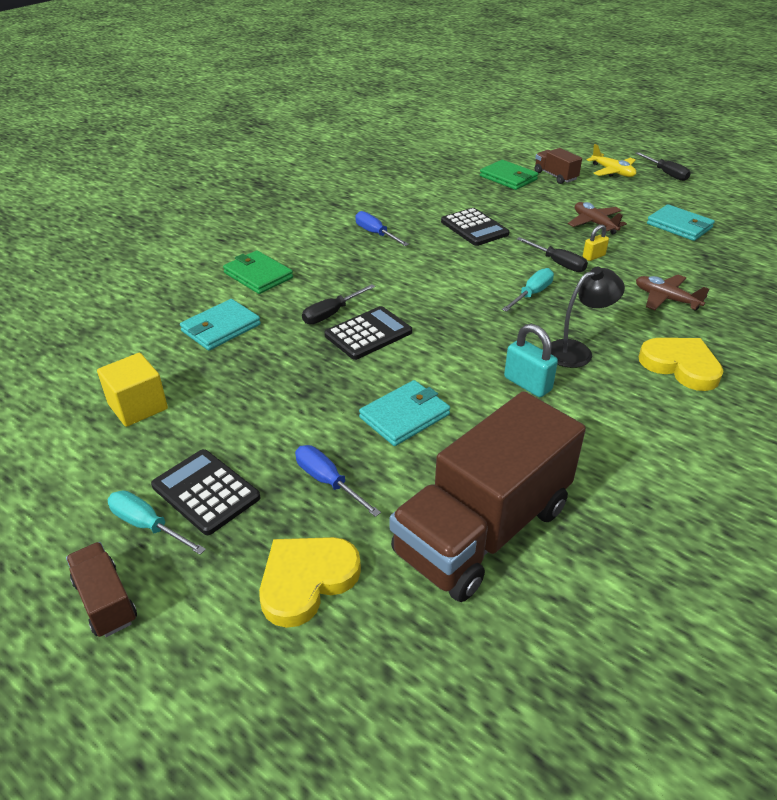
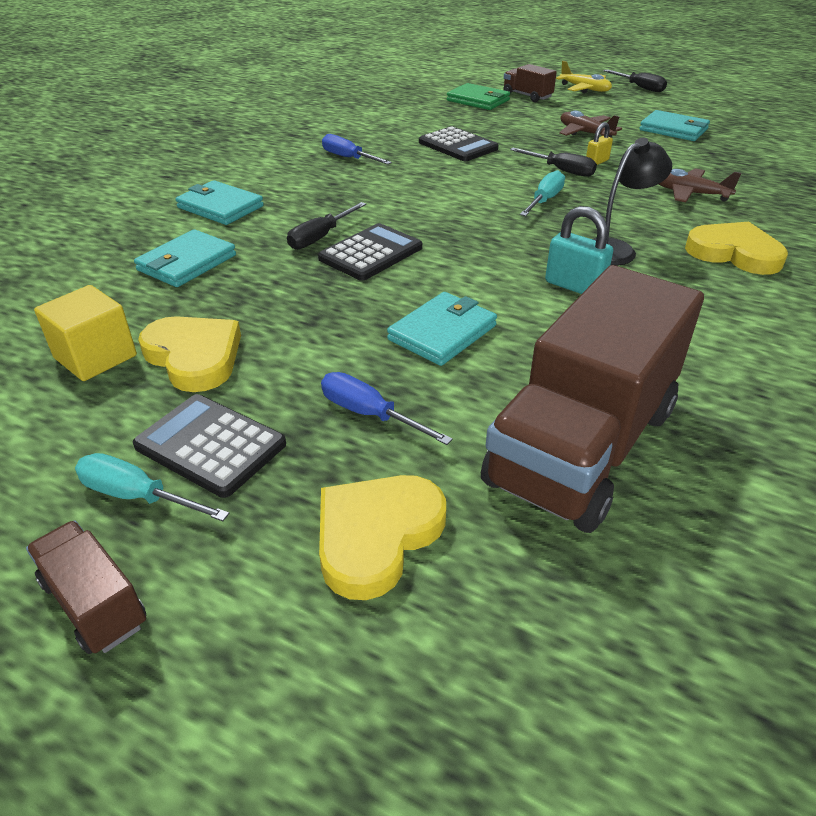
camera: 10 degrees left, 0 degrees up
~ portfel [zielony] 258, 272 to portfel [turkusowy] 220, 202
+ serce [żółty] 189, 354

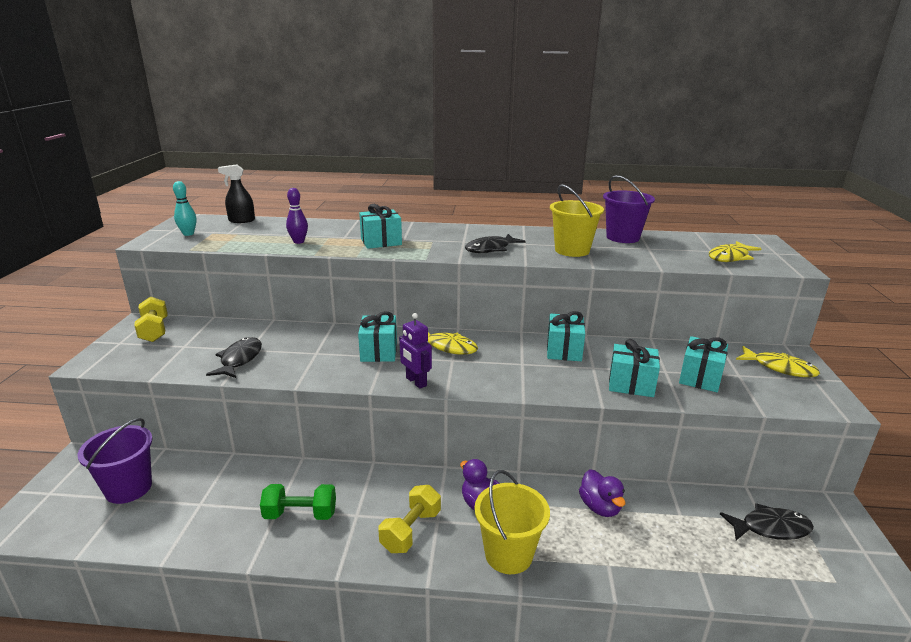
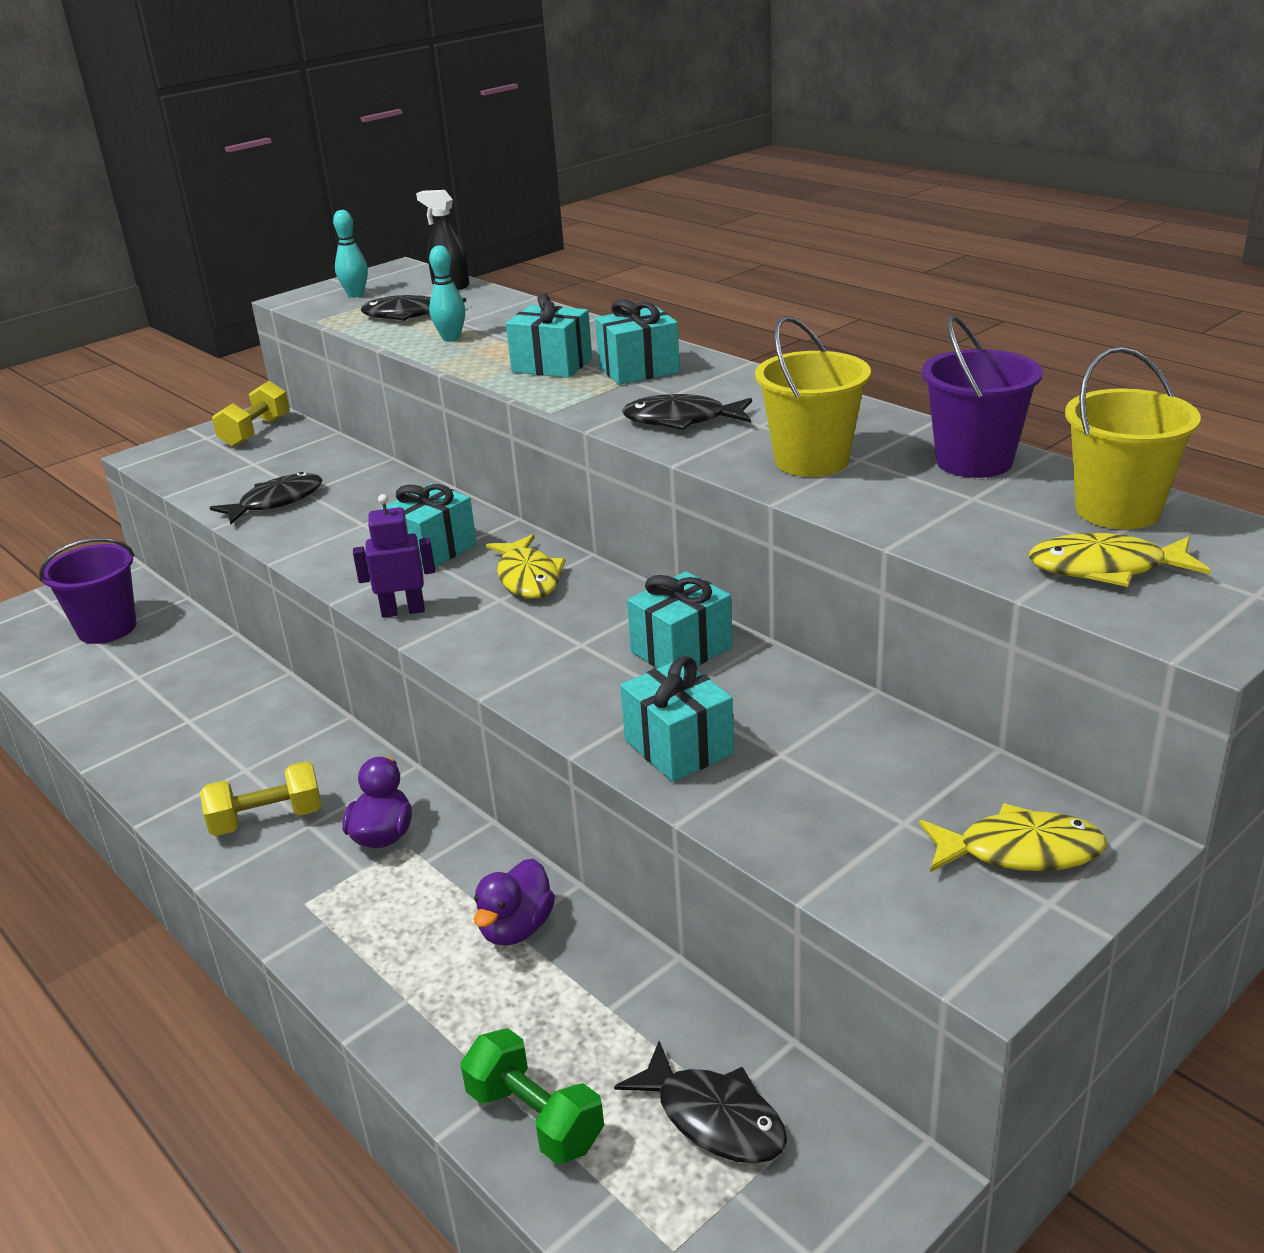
camera: 45 degrees right, 5 degrees up
~ hantel [zielony] 298, 502 to 532, 1096
~ kręgiel [fioletowy] 297, 216 to kręgiel [turkusowy] 447, 293
~ robot [fioletowy] 415, 351 = 394, 556 75 degrees clockwise
~ wiadro [żółty] 512, 522 to 1133, 437
~ prezent [turkusowy] 703, 364 to 637, 342
~ ryba [żółty] 778, 361 = 1013, 837 75 degrees counterclockwise
+ ryba [czarny] 413, 308

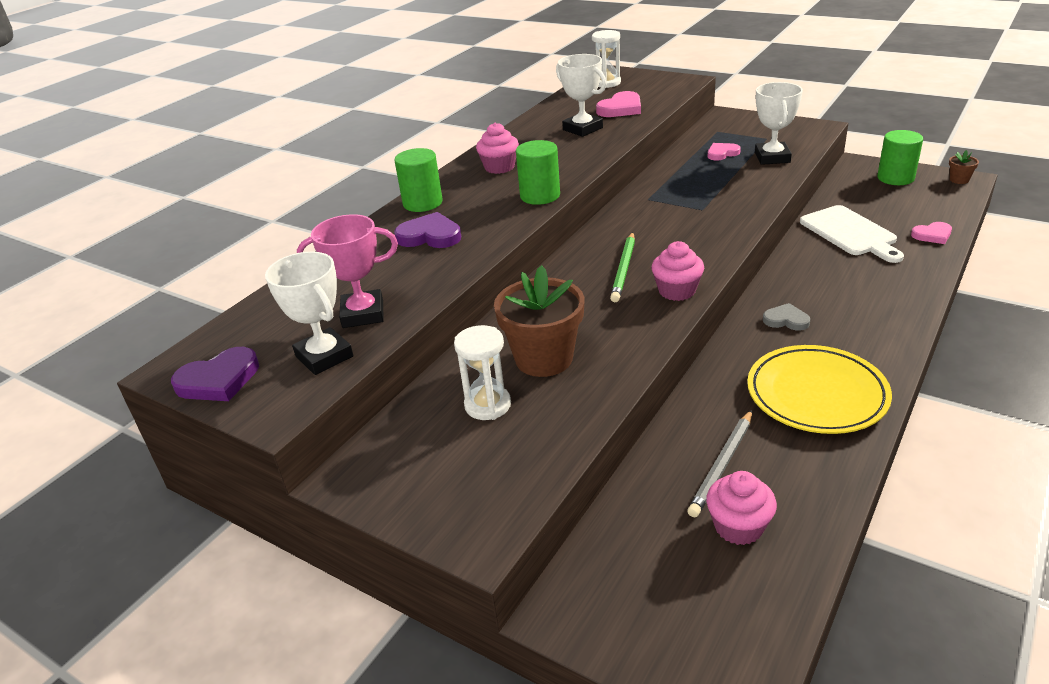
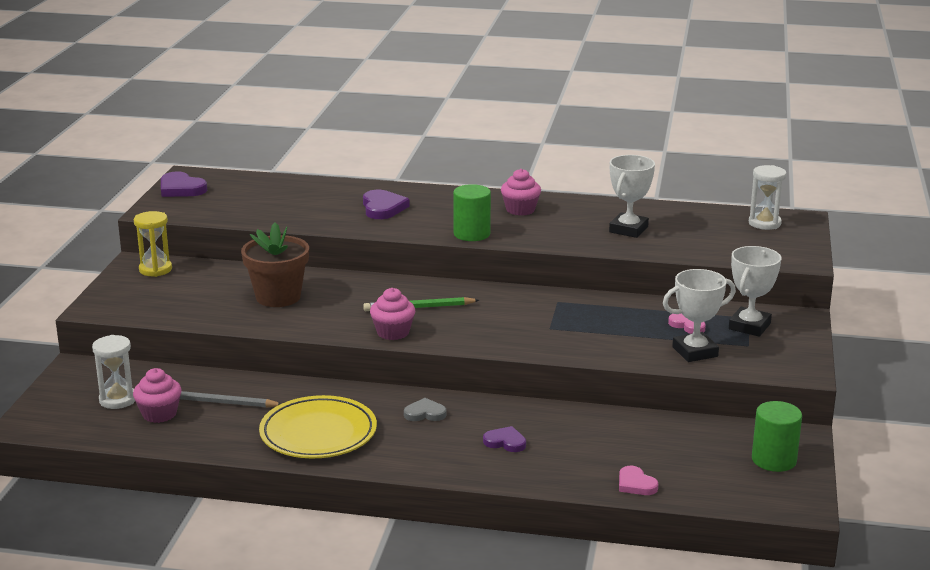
camera: 65 degrees right, 10 degrees down
~ puchar [biały] 309, 313 to 755, 291
- puchar [różowy] 347, 271
- walec [zielony] 418, 180
~ klepsydra [biały] 482, 372 to 113, 372
- serce [różowy] 618, 104
~ serce [szary] 786, 317 = 425, 409 90 degrees counterclockwise
- deska do krojenia [biały] 852, 234
- doniczka [brązowy] 964, 167
+ klepsydra [żółty] 153, 244
+ serce [fioletowy] 504, 439

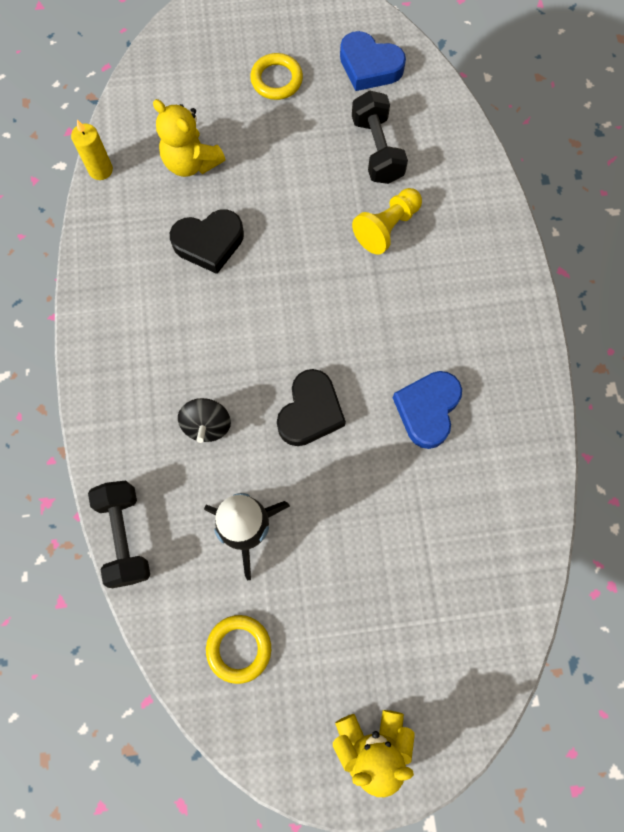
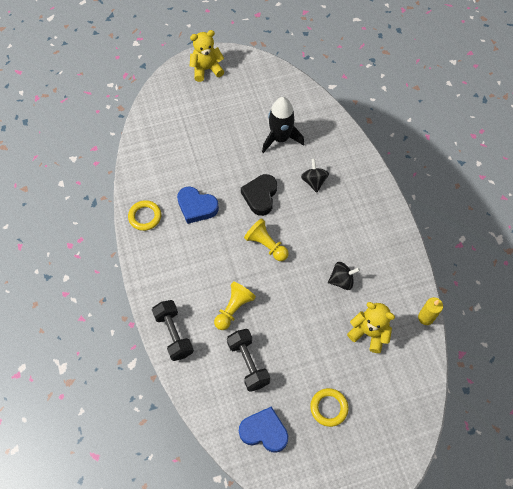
camera: 170 degrees right, 10 degrees down
~ hantel [czarny] 119, 534 to 173, 330
~ serce [czarny] 207, 241 to bączek [czarny] 344, 276
~ pierścień [żółty] 238, 649 to 144, 215
~ serce [niebieski] 427, 410 = 198, 205 105 degrees clockwise
+ pionek [żółty] 266, 239

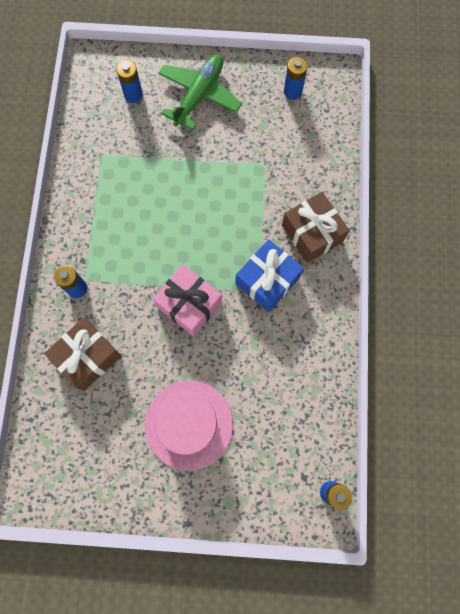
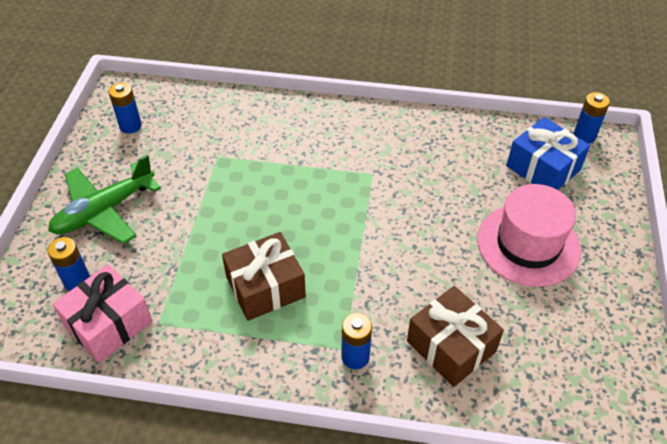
camera: 85 degrees left, 25 degrees down
~ prezent [różowy] 187, 300 to 102, 313
~ samolot [zielony] 200, 92 = 104, 199 75 degrees counterclockwise
~ prezent [niebieski] 269, 275 to 548, 153
~ prezent [brązowy] 316, 227 to 264, 276

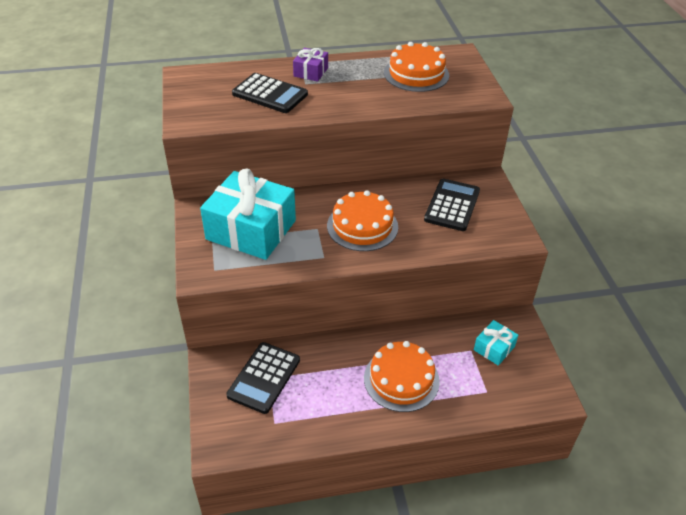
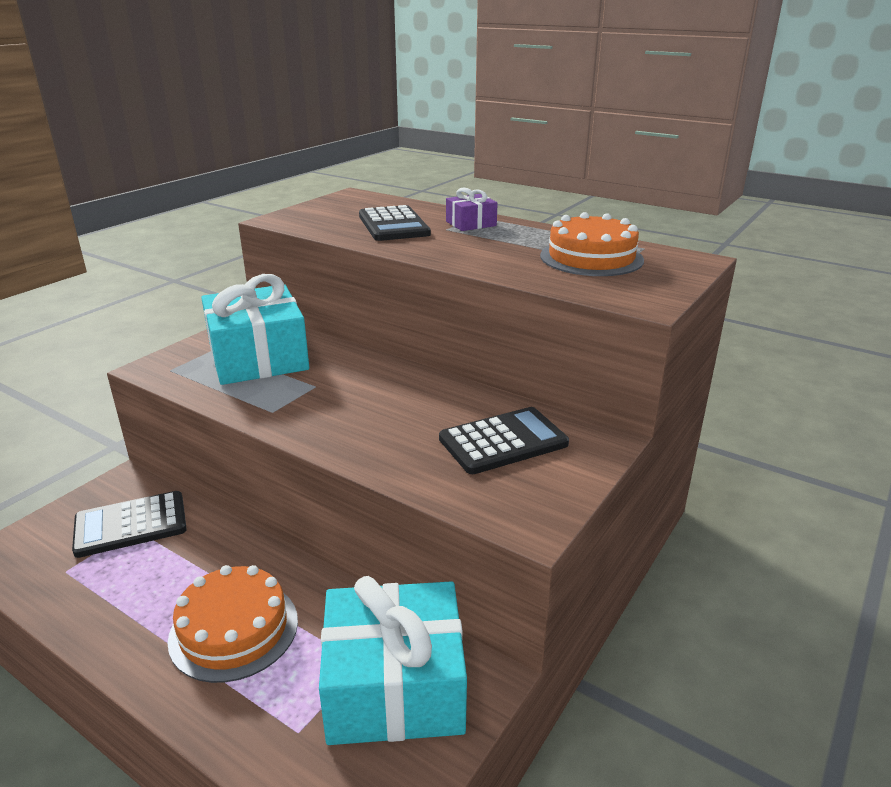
camera: 45 degrees right, 15 degrees down
- tort [pomarańczowy] 362, 220
~ prezent [turkusowy] 496, 343 = 393, 660 x2.19

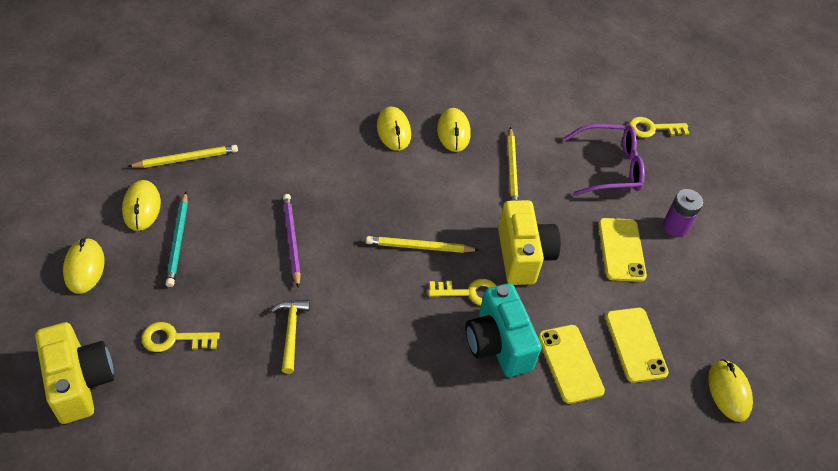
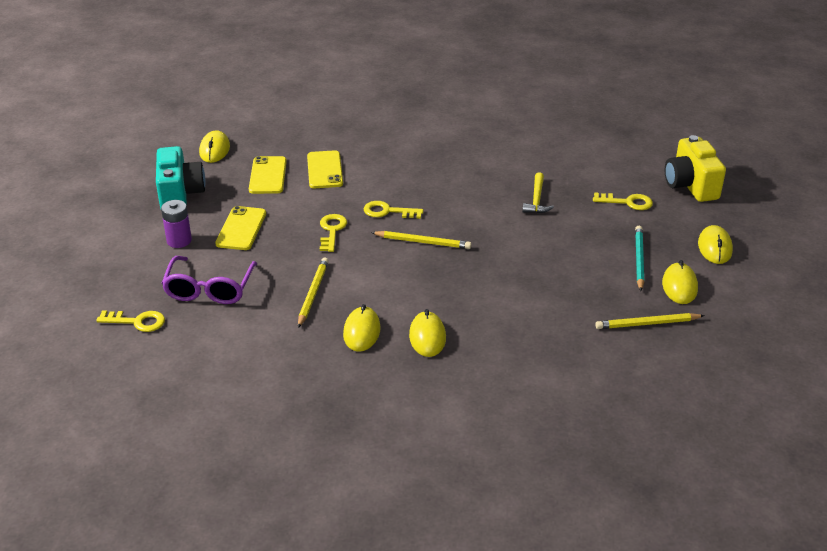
camera: 165 degrees left, 15 degrees down
- ołówek [fioletowy] 292, 241
~ aparat fotograficzny [turkusowy] 503, 330 to 181, 177
~ aparat fotograficzny [żółty] 529, 242 to klucz [żółty] 333, 233
~ okulary [fioletowy] 604, 160 = 209, 280 90 degrees counterclockwise

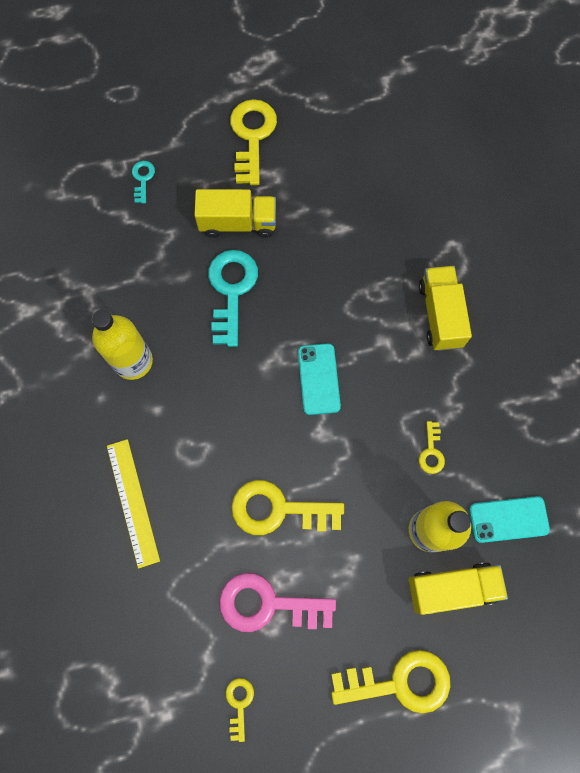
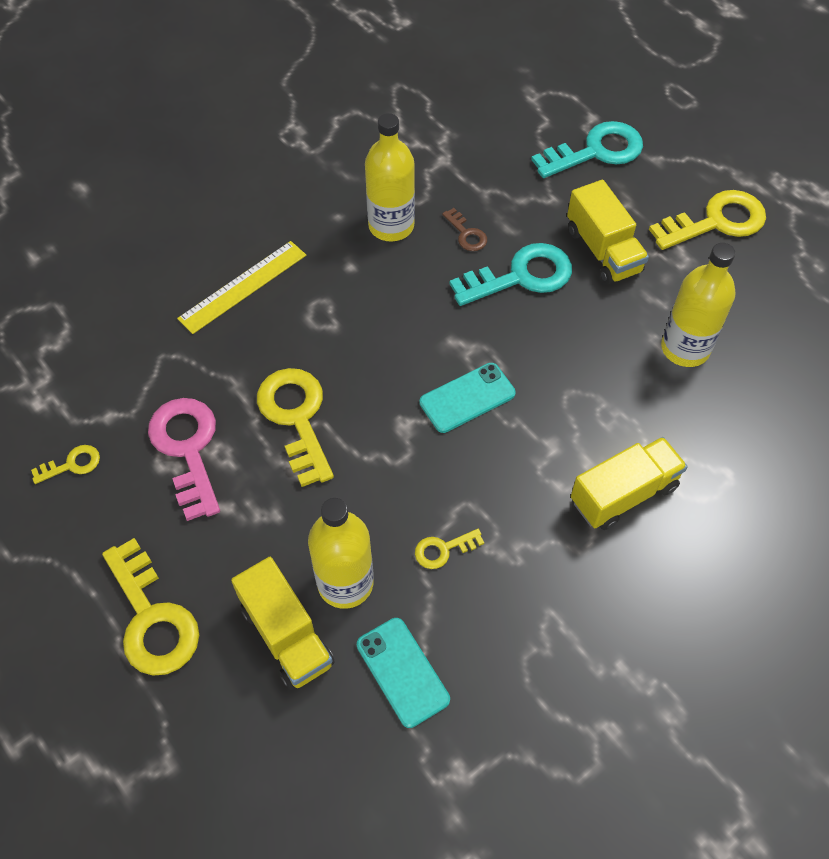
camera: 65 degrees right, 15 degrees down
~ klucz [turkusowy] 143, 182 = 587, 149 x2.06
+ klucz [brązowy] 464, 229
+ butelka [żółty] 698, 305

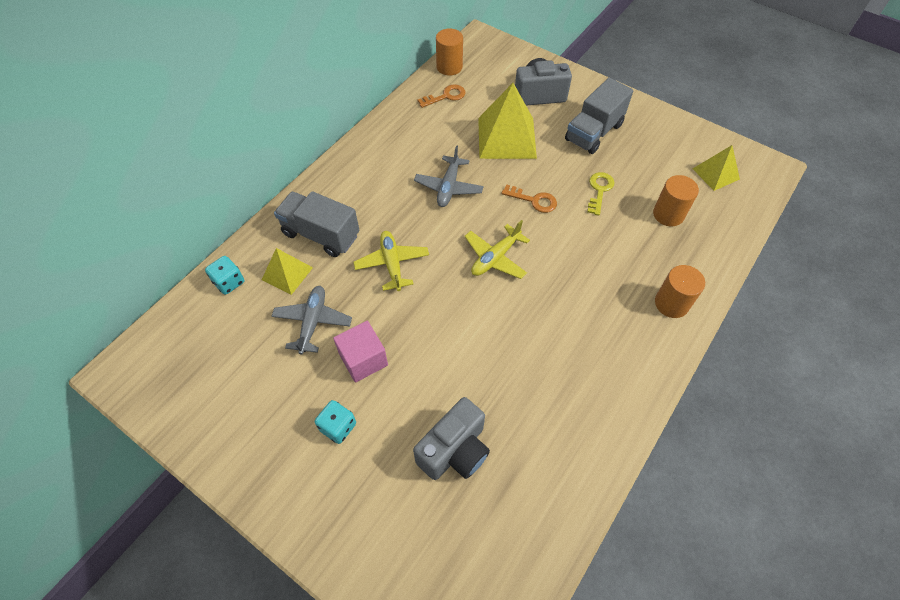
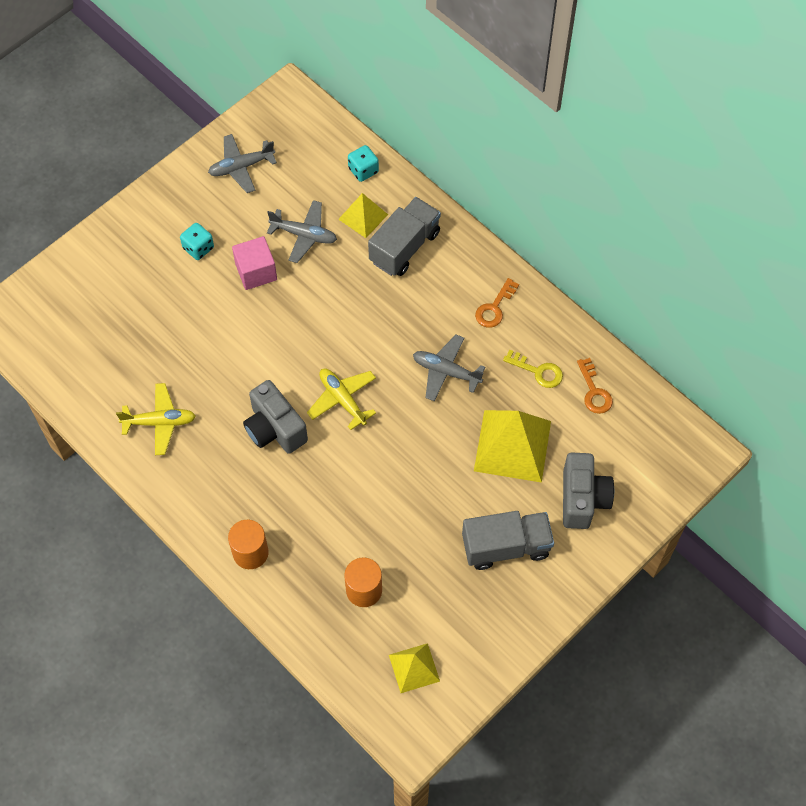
camera: 100 degrees right, 5 degrees up
~ samolot [żółty] 391, 261 to 156, 419
~ aparat fotograficzny [szary] 451, 438 to 275, 417
- walec [pomarańczowy] 449, 52
~ klucz [pomarańczowy] 529, 198 to 497, 303
~ ciężarówka [szary] 599, 116 = 508, 540 120 degrees clockwise
~ klucz [żółty] 601, 194 to 533, 369
+ samolot [szary] 242, 163

